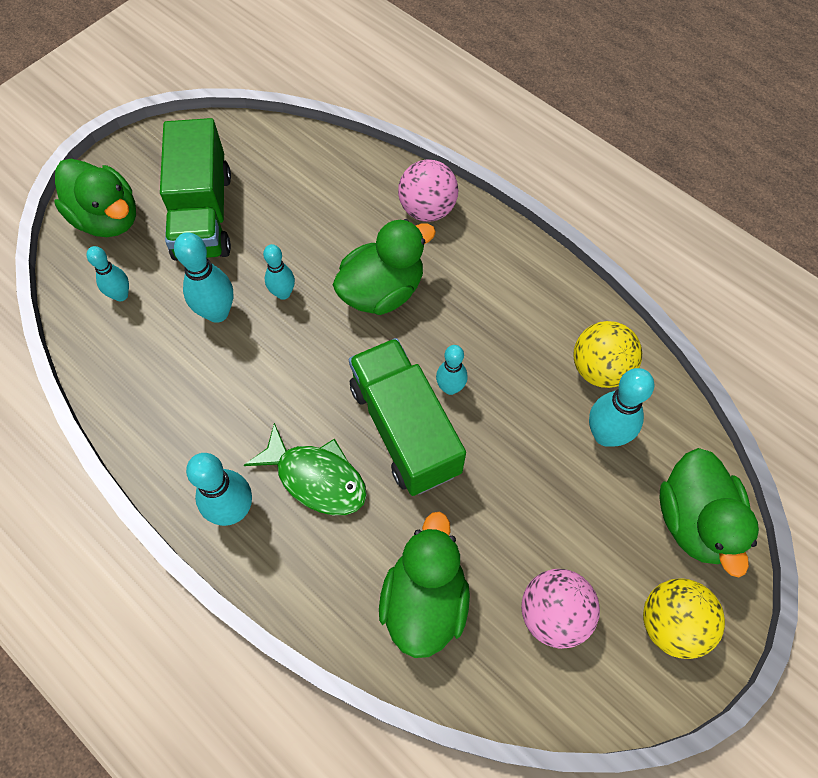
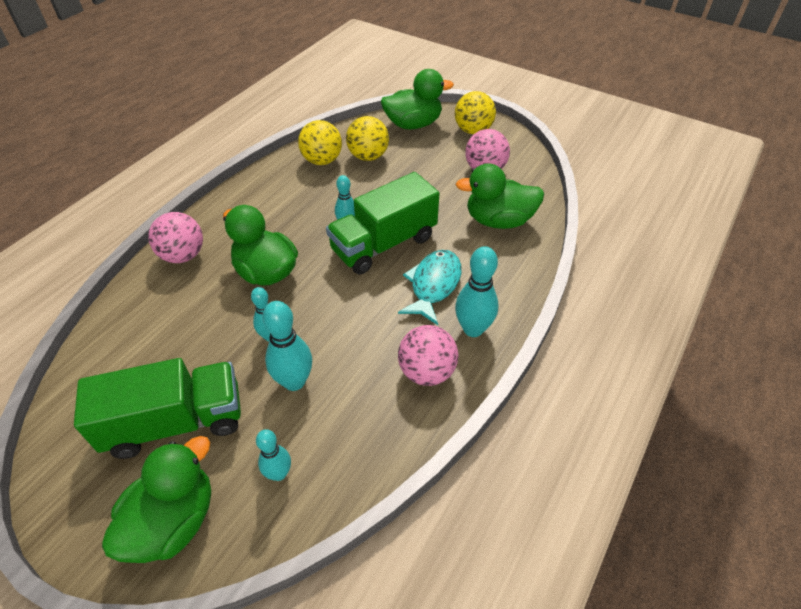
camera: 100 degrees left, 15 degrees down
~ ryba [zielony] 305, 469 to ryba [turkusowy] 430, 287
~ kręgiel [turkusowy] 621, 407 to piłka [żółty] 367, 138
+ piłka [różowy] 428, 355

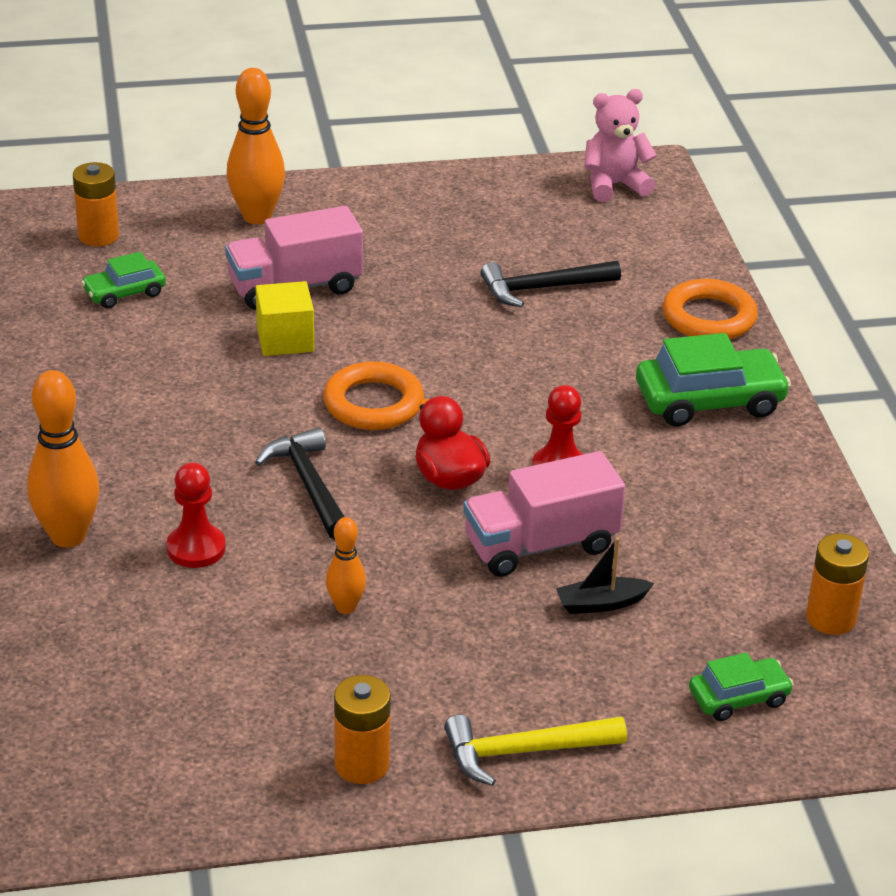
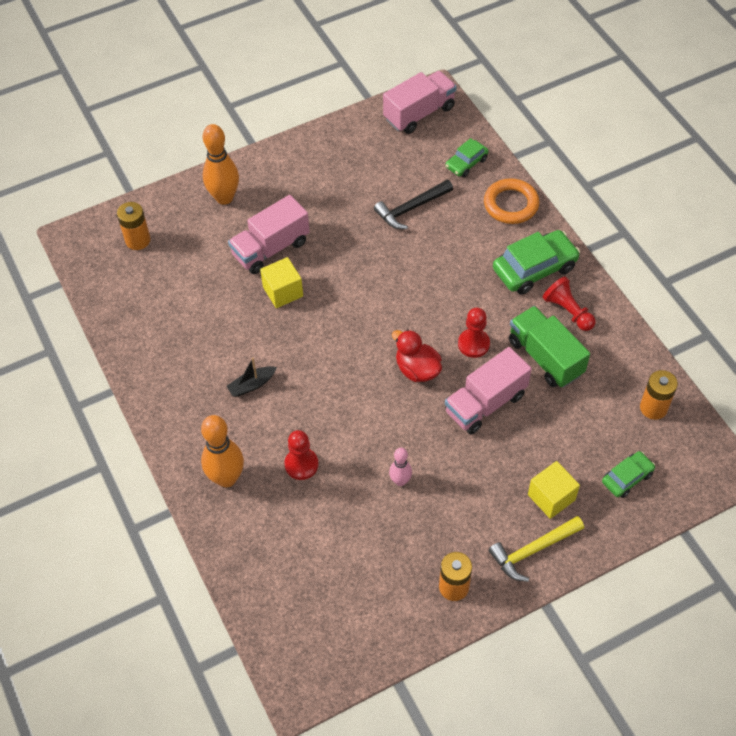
camera: 15 degrees left, 20 degrees up
~ samochód [zielony] 123, 280 to 467, 157
- młotek [czarny] 300, 483
- pierścień [pomarańczowy] 373, 395
~ kręgiel [pomarańczowy] 346, 565 to kręgiel [różowy] 400, 467
~ łódka [czarny] 605, 575 to 251, 377
~ miś [różowy] 620, 145 to ciężarówka [różowy] 420, 102
+ ciężarówka [zielony] 549, 347
+ sześcian [żółty] 554, 490
+ pionek [czerwony] 569, 304

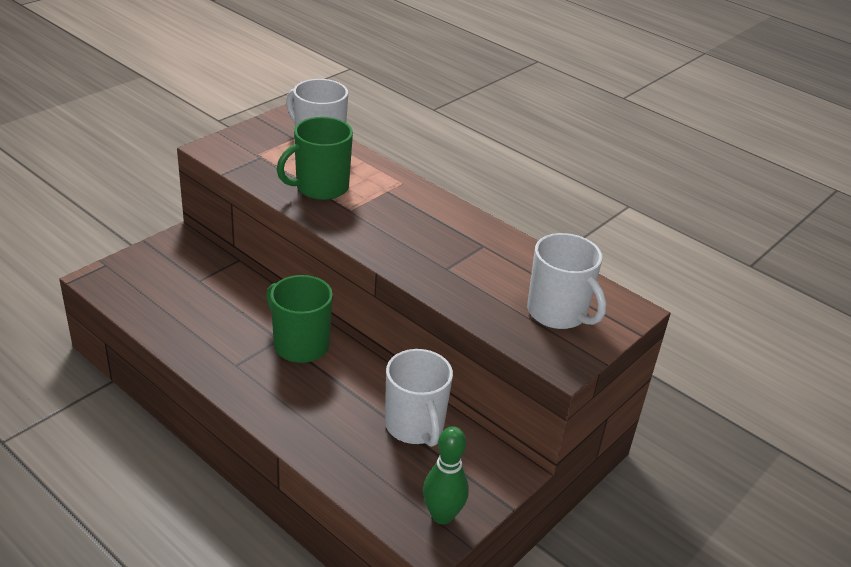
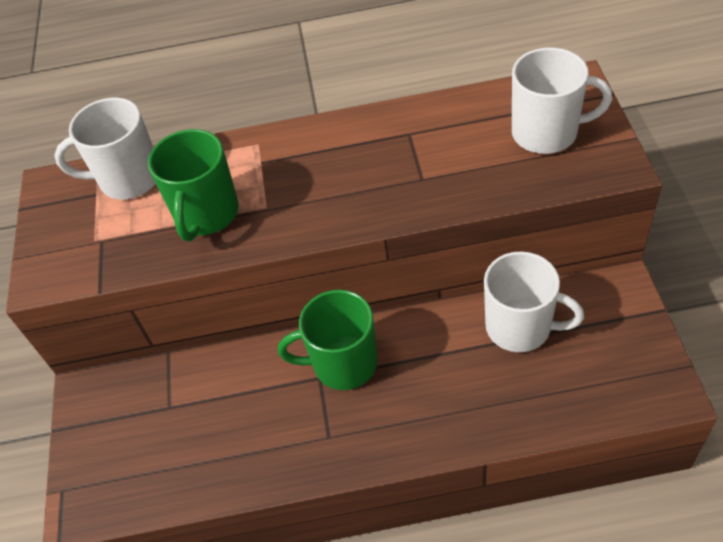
camera: 40 degrees left, 15 degrees up
- kręgiel [zielony] 446, 475

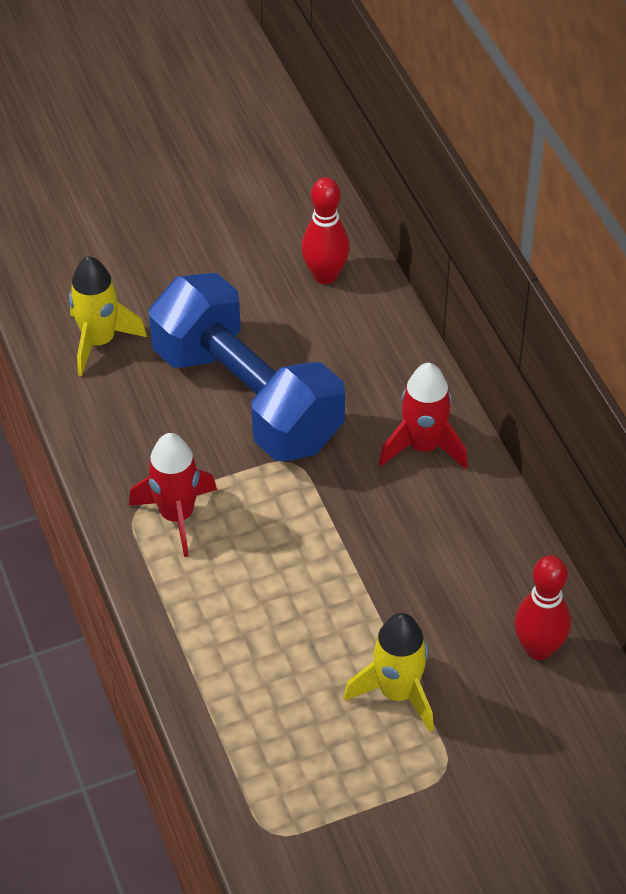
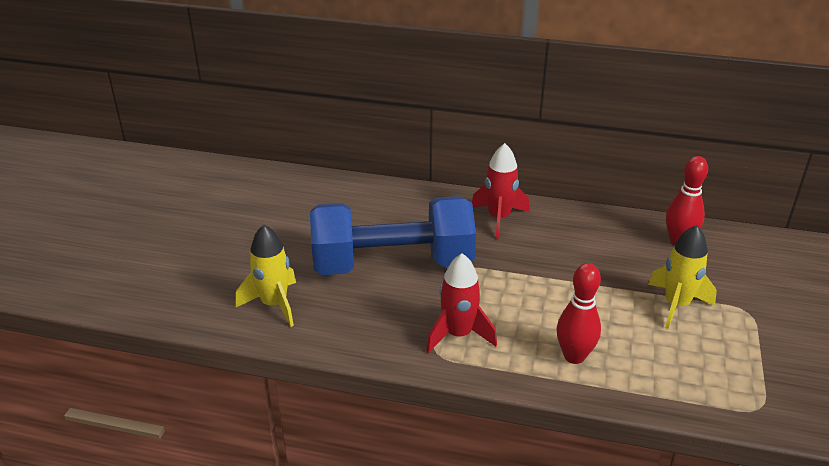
camera: 55 degrees left, 15 degrees down
~ kręgiel [czerwony] 325, 230 to 579, 313

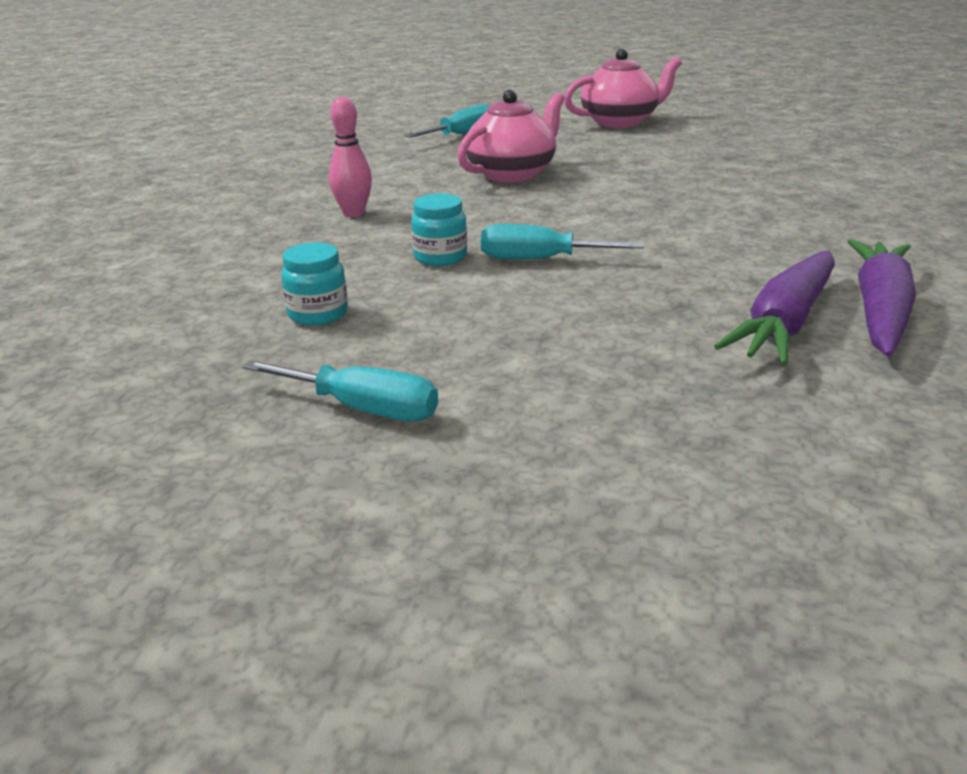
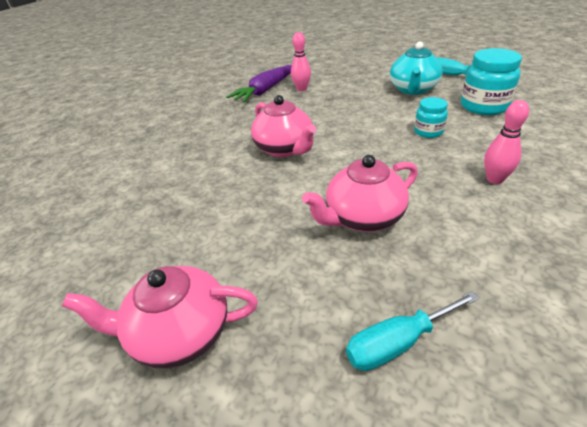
camera: 160 degrees left, 10 degrees up
~ słoik [turkusowy] 314, 284 = 491, 81 x1.74
- śrubokręt [turkusowy] 562, 241
~ marchewka [fioletowy] 774, 308 to kręgiel [różowy] 301, 61
+ imbryk [różowy] 283, 126
+ imbryk [turkusowy] 416, 68

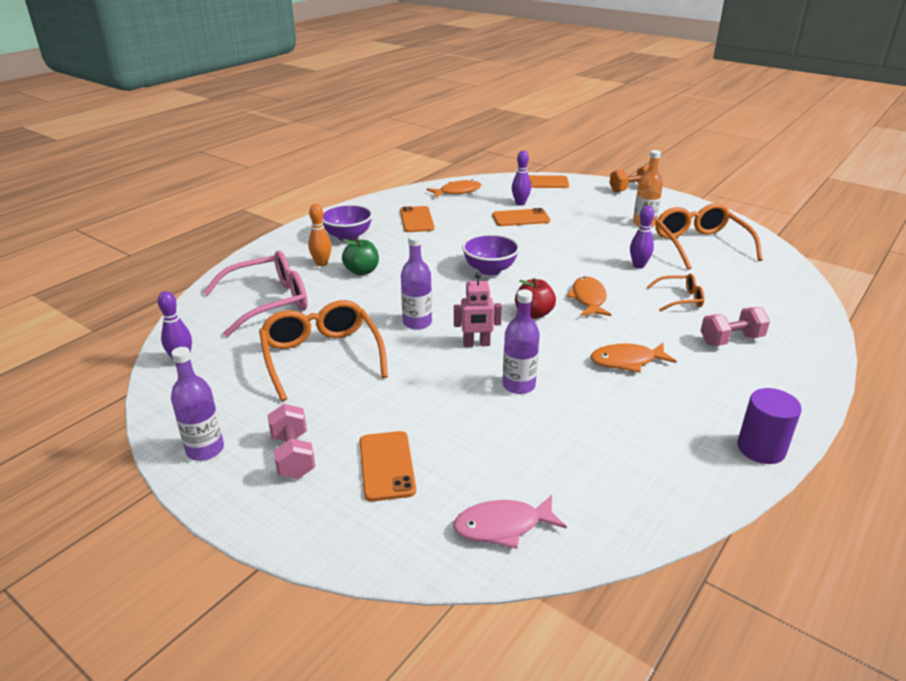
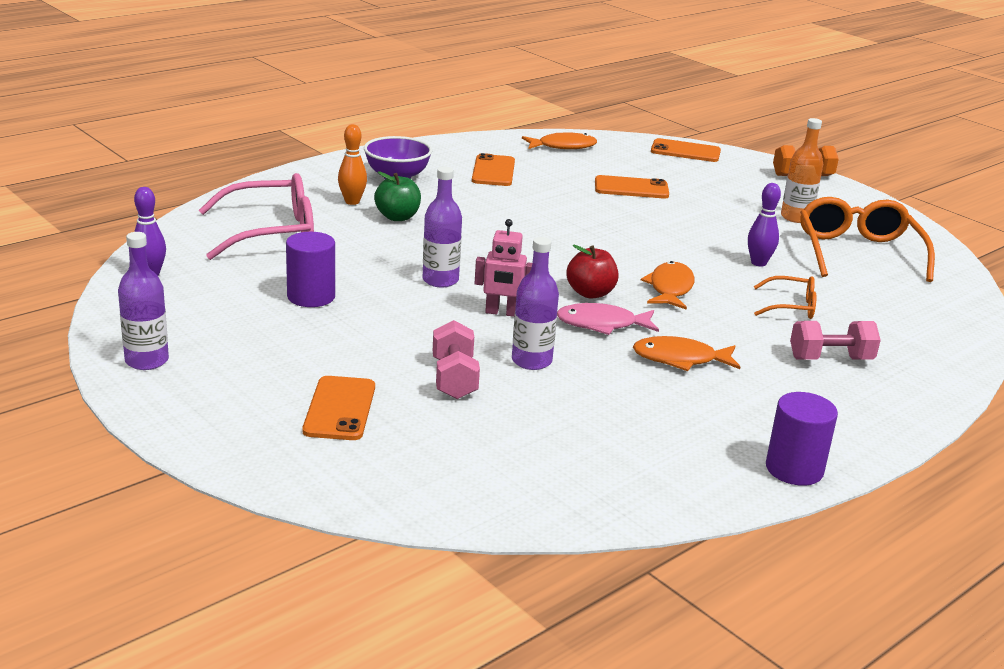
camera: 10 degrees right, 5 degrees down
~ okulary [pomarańczowy] 323, 350 to walec [fioletowy] 310, 269
~ hantel [różowy] 291, 441 to 456, 359
~ ryba [różowy] 510, 522 to 608, 319
- miska [fioletowy] 491, 254
- kręgiel [fioletowy] 521, 178

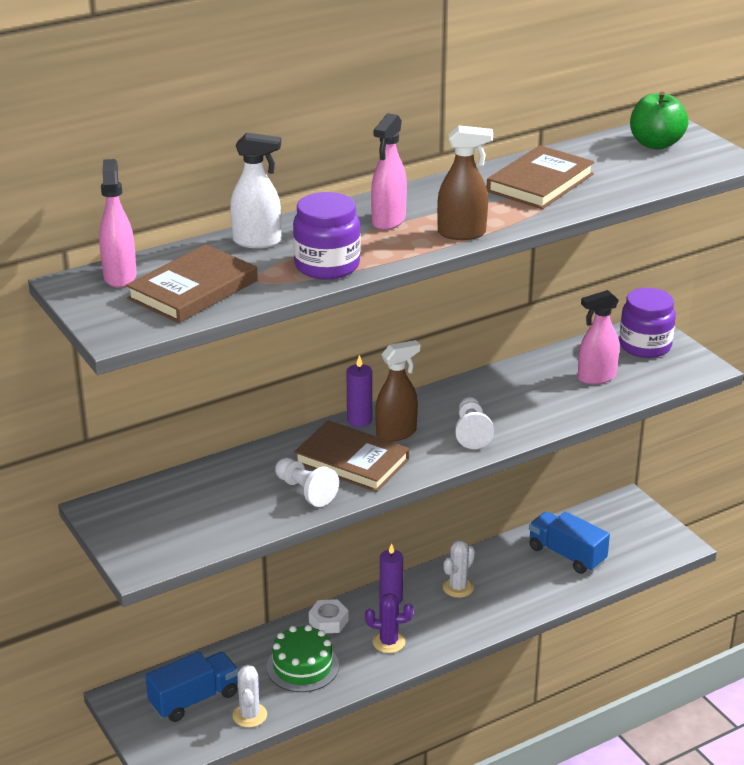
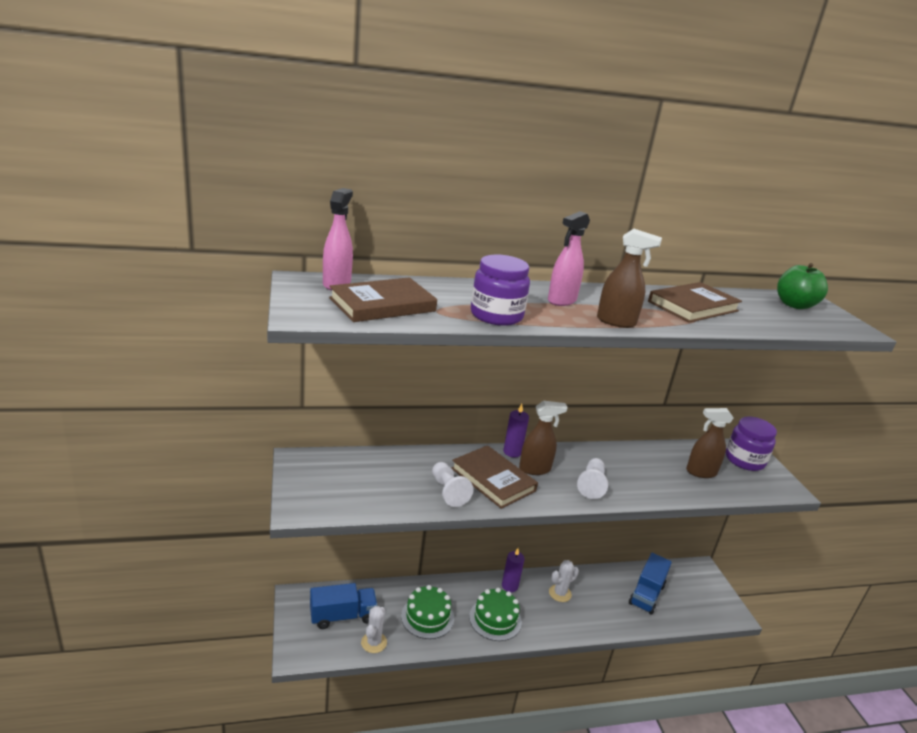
camera: 15 degrees right, 5 degrees down
- spryskiwacz [biały] 255, 190
- nakrętka [biały] 329, 616
~ kaktus [fioletowy] 389, 623 to tort [zielony] 495, 614
~ ciężarówka [niebieski] 569, 543 = 650, 584 120 degrees counterclockwise
~ spryskiwacz [różowy] 598, 337 to spryskiwacz [brązowy] 710, 443

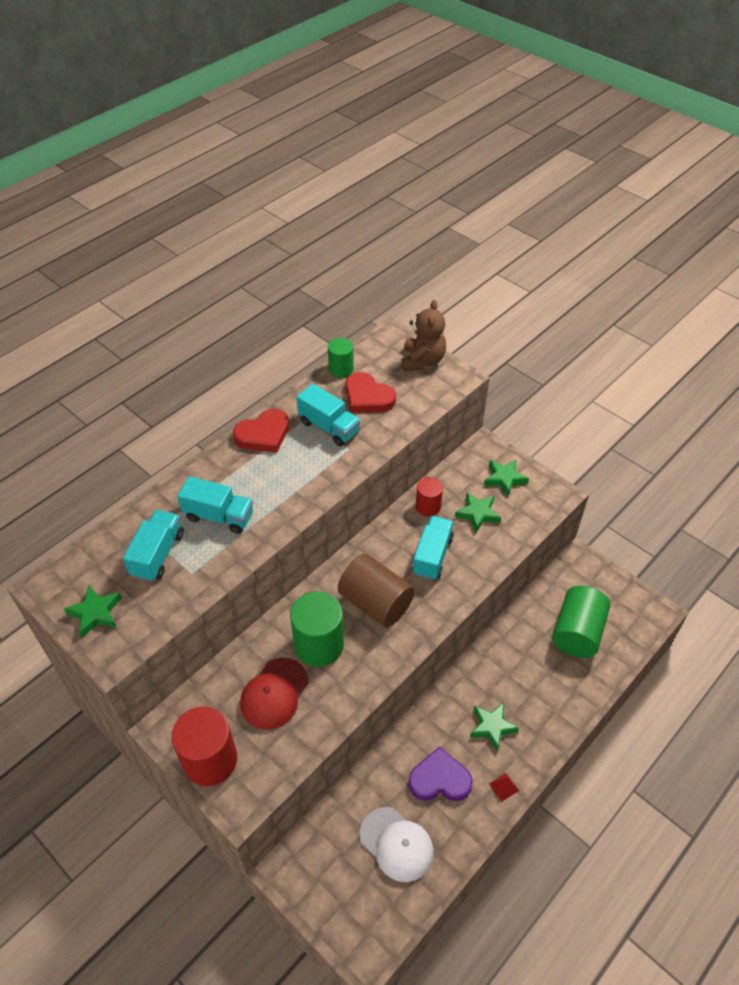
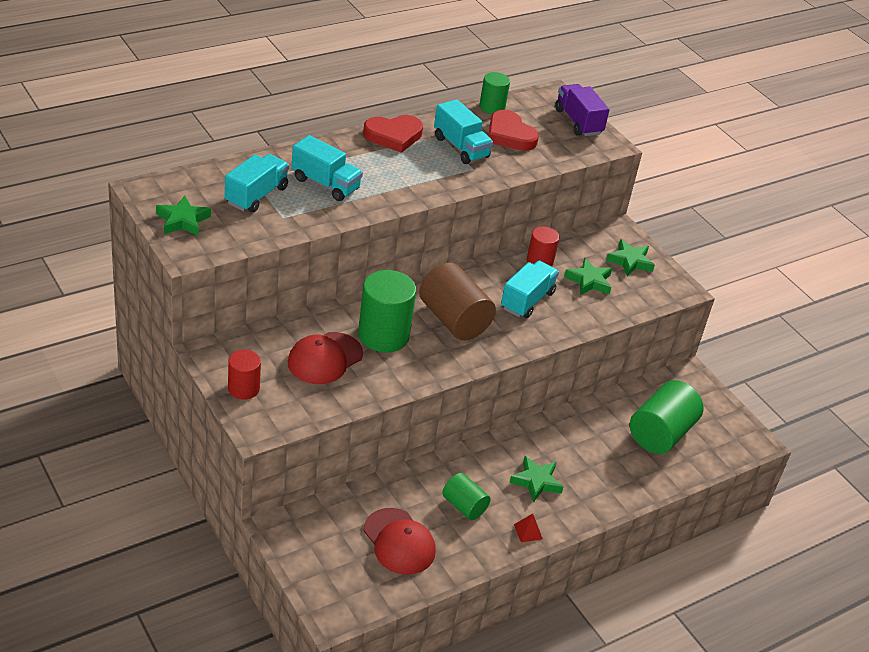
camera: 10 degrees right, 10 degrees down
~ walec [czerwony] 204, 746 = 244, 375 x0.58
~ czapka [biały] 396, 844 to czapka [czerwony] 399, 541
~ miś [brązowy] 424, 335 to ciężarówka [fioletowy] 582, 110
~ serce [fioletowy] 440, 774 to walec [zielony] 466, 496

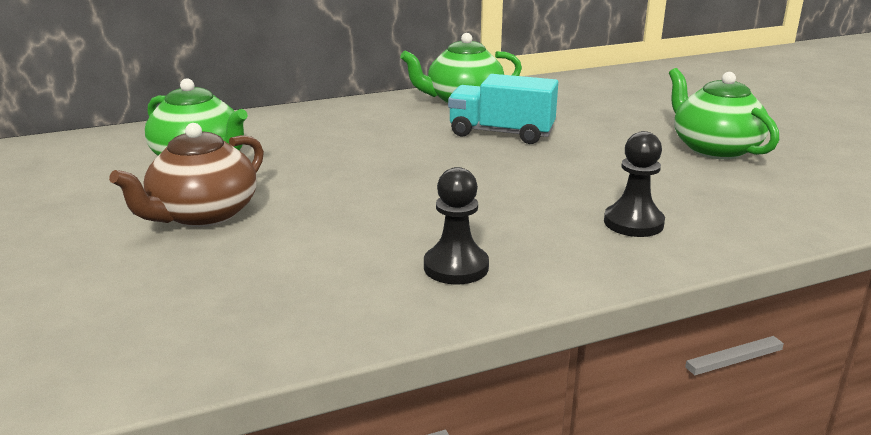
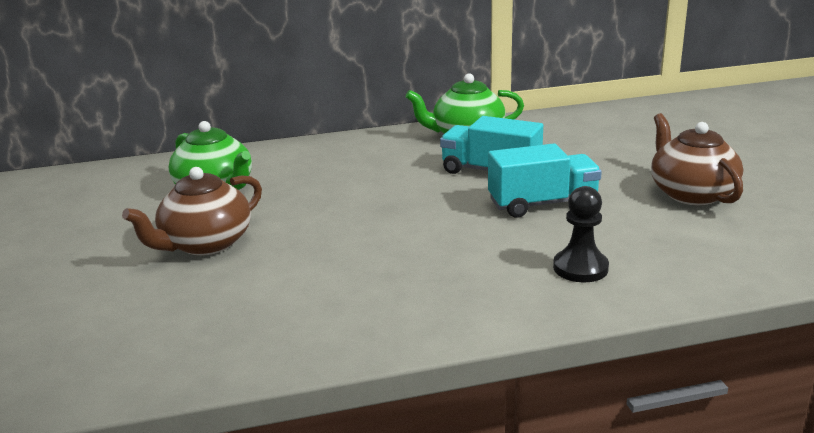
camera: 10 degrees right, 0 degrees up
- pionek [czarny] 456, 225
~ imbryk [zielony] 724, 113 to imbryk [brązowy] 697, 159
+ ciężarówka [turkusowy] 545, 180

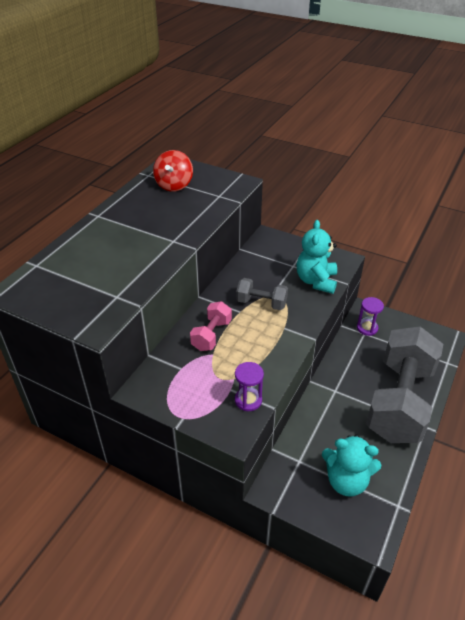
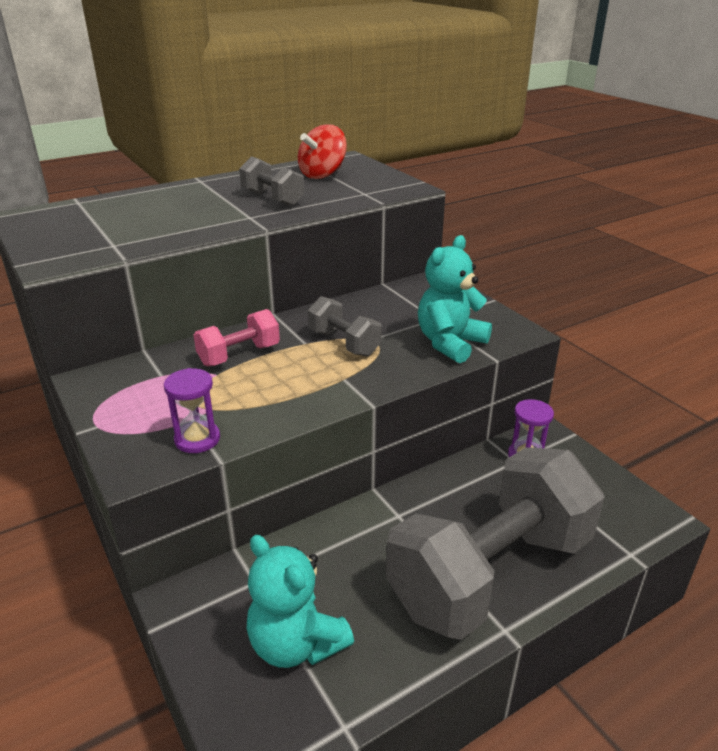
camera: 30 degrees right, 10 degrees down
+ hantel [szary] 271, 181

